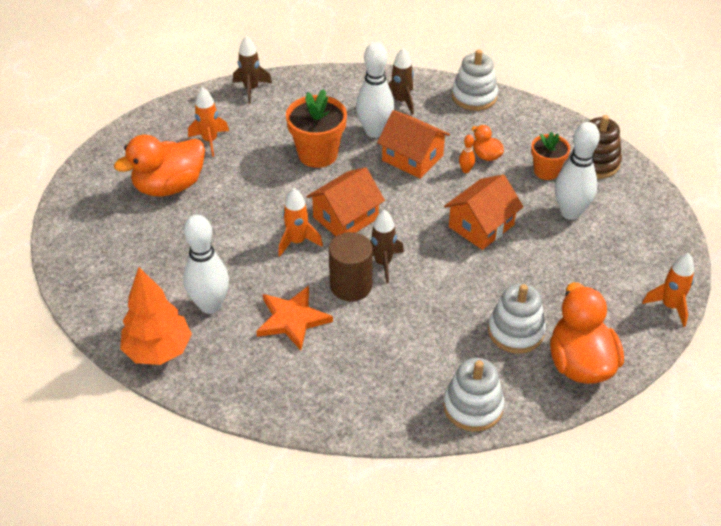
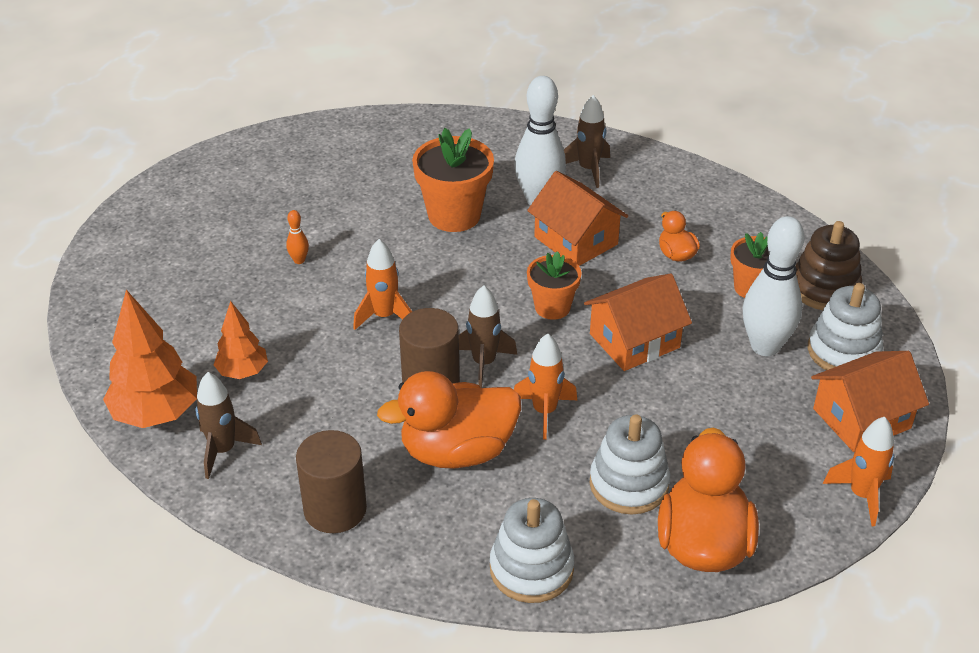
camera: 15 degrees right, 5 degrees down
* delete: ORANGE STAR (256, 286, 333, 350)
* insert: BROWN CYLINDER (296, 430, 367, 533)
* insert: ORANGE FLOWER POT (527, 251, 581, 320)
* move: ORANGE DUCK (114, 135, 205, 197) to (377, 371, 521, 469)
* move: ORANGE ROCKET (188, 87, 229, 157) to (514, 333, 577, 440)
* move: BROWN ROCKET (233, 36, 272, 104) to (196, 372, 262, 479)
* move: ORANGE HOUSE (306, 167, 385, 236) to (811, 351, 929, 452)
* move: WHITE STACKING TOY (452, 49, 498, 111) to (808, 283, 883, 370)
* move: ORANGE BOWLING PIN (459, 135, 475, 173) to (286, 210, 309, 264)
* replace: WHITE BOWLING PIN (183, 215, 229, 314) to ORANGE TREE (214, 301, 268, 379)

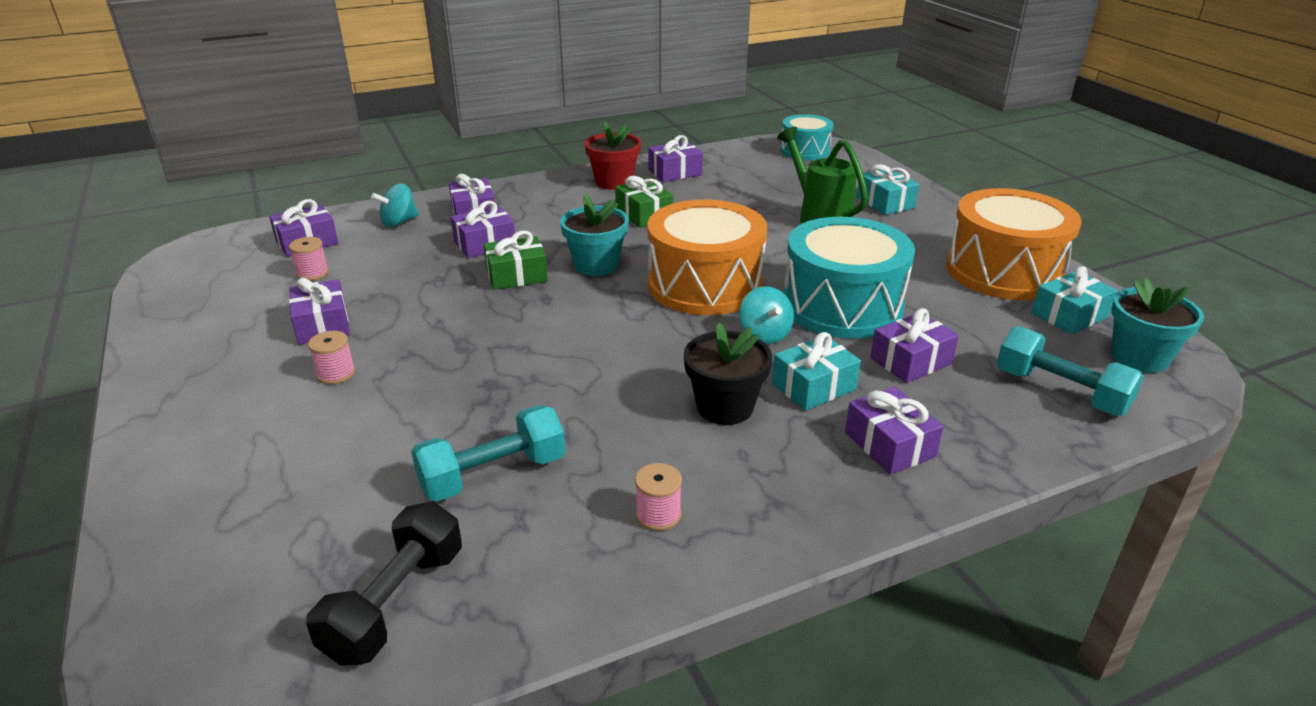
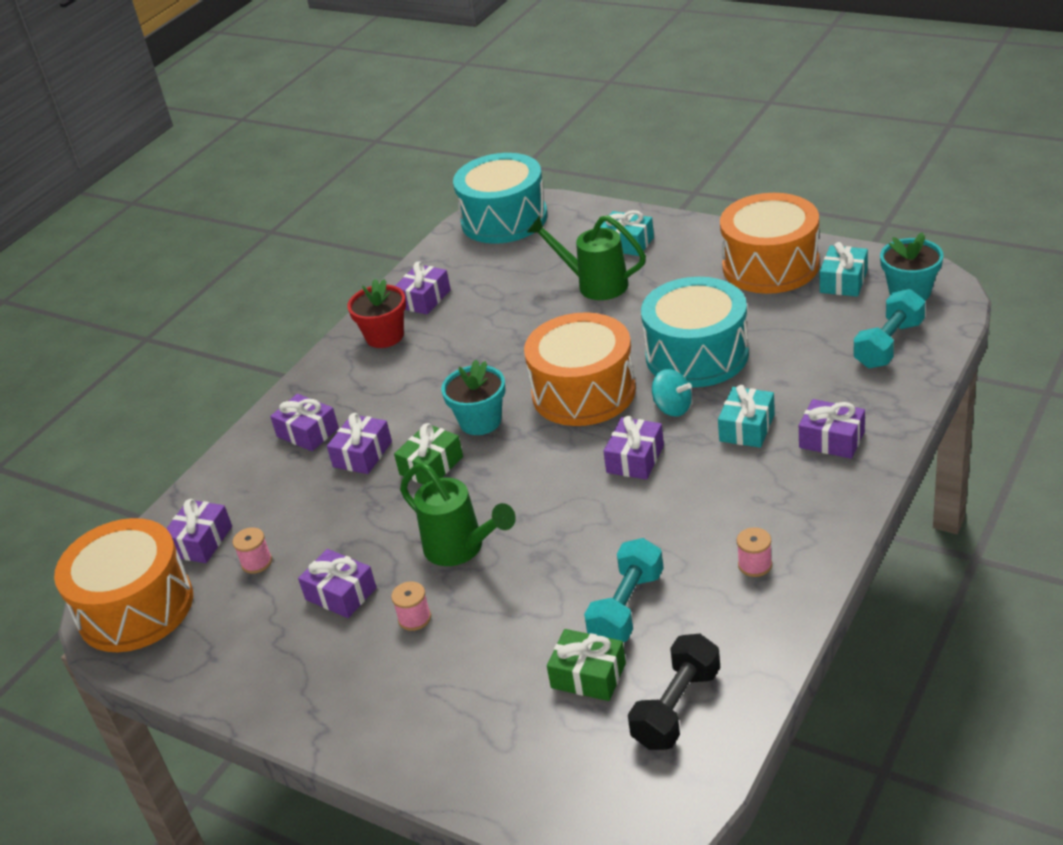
camera: 30 degrees left, 5 degrees up
* delete: TURQUOISE SPINNING TOP (371, 183, 419, 227)
* delete: BLACK FLOWER POT (684, 323, 772, 425)
* insert: ORANGE DRUM (54, 518, 193, 652)
* insert: GREEN WATERING CAN (400, 463, 516, 566)
* move: GREEN GIFT (615, 176, 673, 228) to (547, 629, 626, 701)
* move: PURPLE GIFT (870, 308, 959, 383) to (603, 416, 664, 480)
* rotate: BLACK DUMBBELL (306, 501, 462, 666) = (628, 634, 720, 750) 45 degrees clockwise
* rotate: TURQUOISE DUMBBELL (996, 326, 1144, 416) = (854, 289, 925, 368) 60 degrees counterclockwise
* resize: TURQUOISE DRUM (780, 114, 834, 160) = (453, 153, 548, 244) x1.72

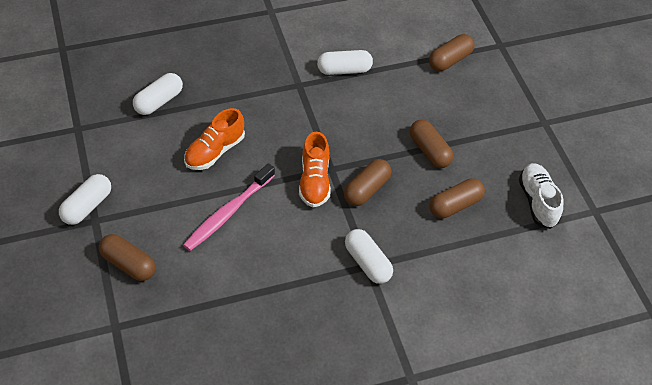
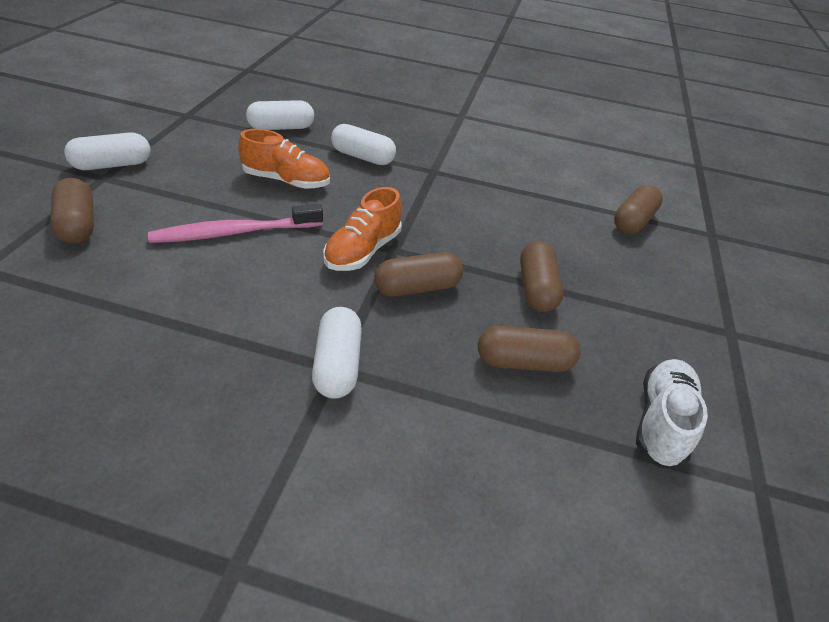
camera: 30 degrees right, 10 degrees down
* move: WHITE CAPSULE (317, 50, 373, 75) to (331, 124, 396, 165)
* rotate: ORANGE SHOE (184, 108, 245, 170) = (238, 129, 330, 189) 150 degrees counterclockwise
* rotate: BROWN CAPSULE (429, 34, 475, 71) = (614, 185, 663, 234) 45 degrees counterclockwise

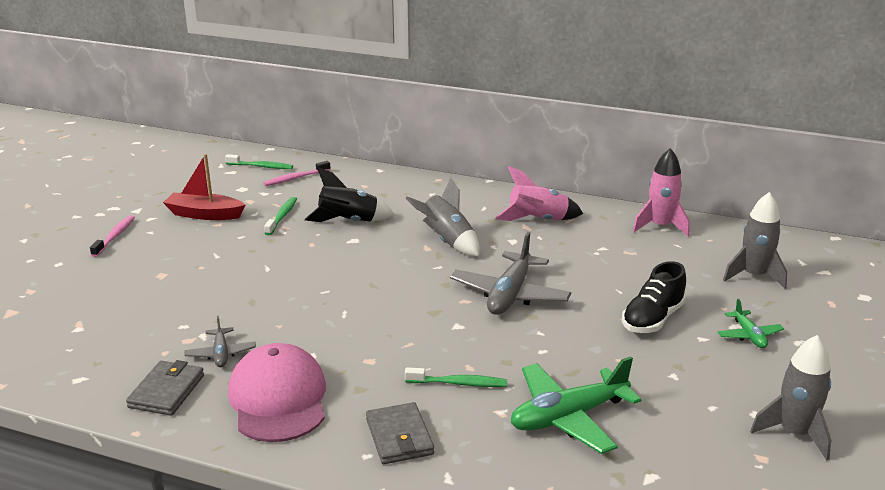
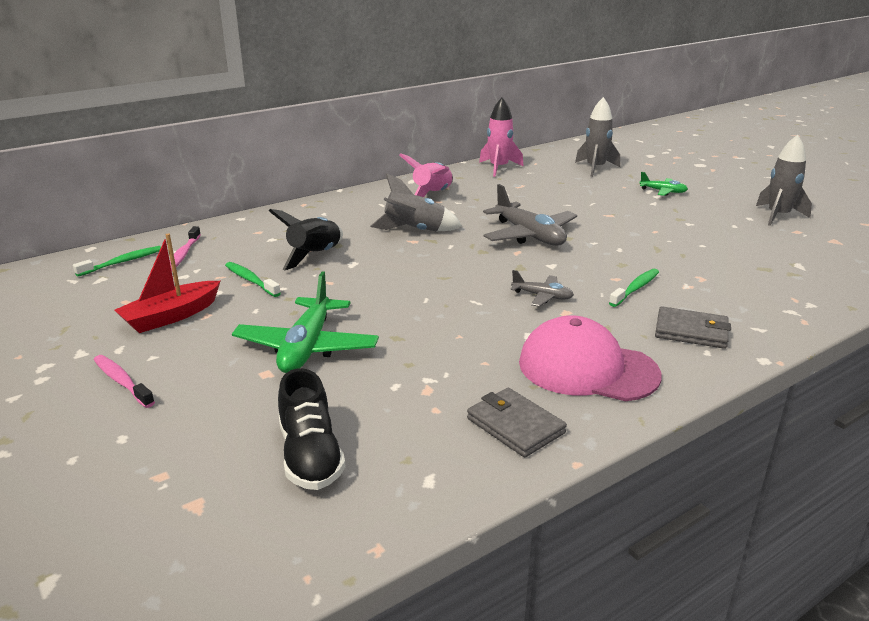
camera: 55 degrees left, 0 degrees up
* move: GREY PLANE (185, 316, 256, 367) to (510, 270, 574, 307)
* move: GREEN PLANE (511, 356, 641, 454) to (232, 272, 379, 373)
* move: BLACK SHOE (622, 261, 686, 333) to (278, 368, 346, 490)

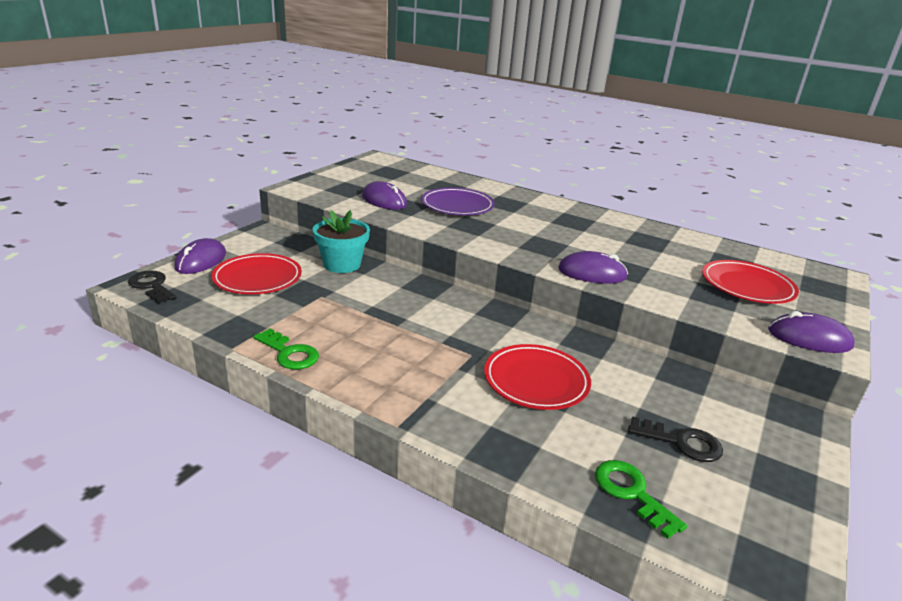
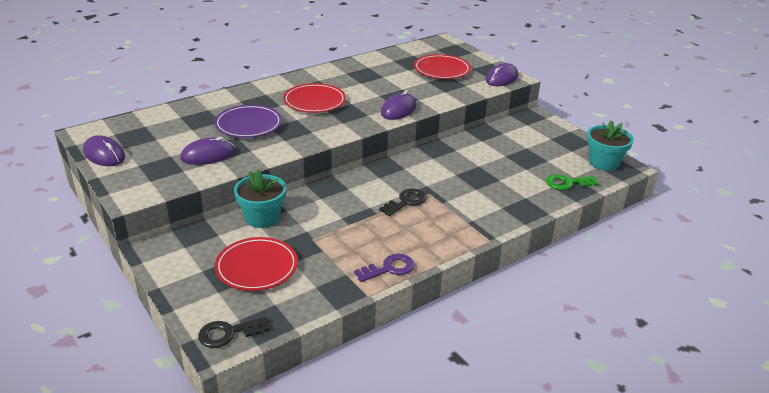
camera: 65 degrees left, 5 degrees up
* insert: TURQUOISE FLOWER POT (587, 120, 634, 171)
* move: PURPLE MOUSE (174, 238, 226, 274) to (83, 135, 125, 166)
* move: RED PLATE (484, 344, 591, 410) to (283, 83, 346, 113)
* move: BLACK KEY (628, 416, 723, 462) to (379, 188, 427, 216)
* recolor: GREEN KEY (254, 329, 319, 370) to PURPLE KEY (354, 254, 415, 282)

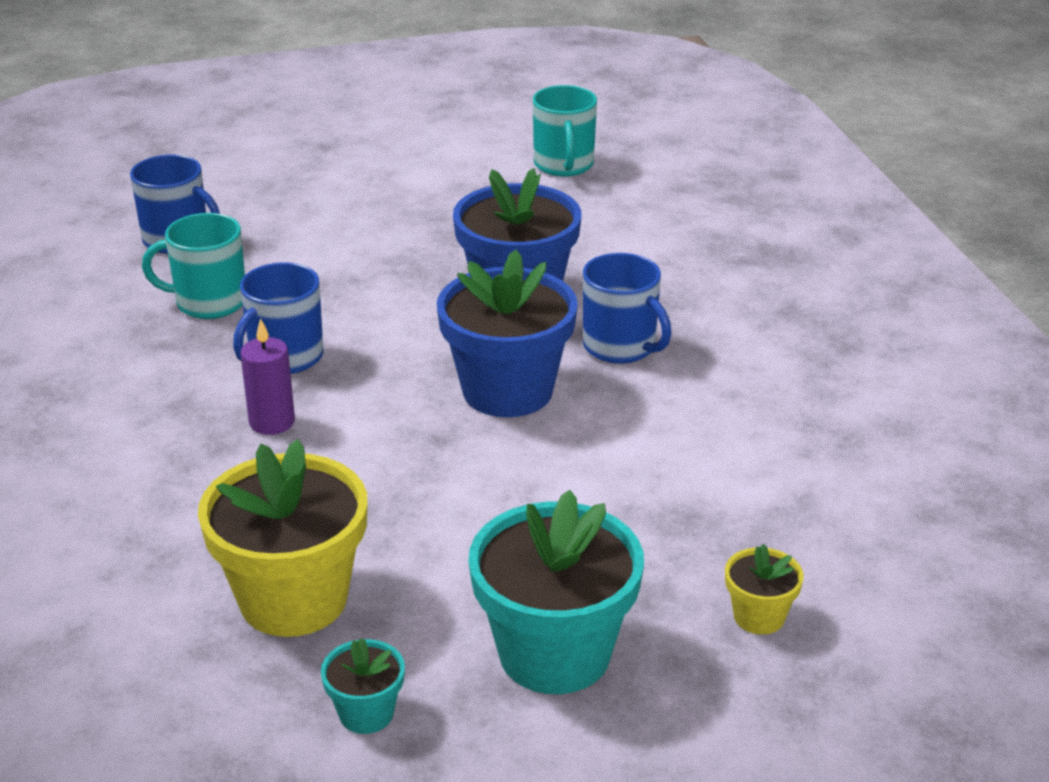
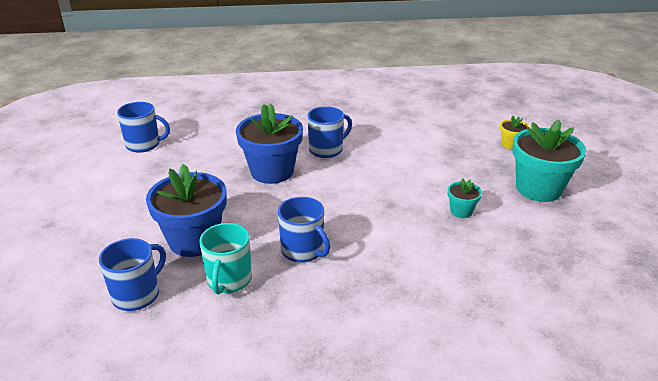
camera: 80 degrees left, 0 degrees up
* delete: YELLOW FLOWER POT (198, 439, 367, 637)
* delete: PURPLE CANDLE (240, 318, 295, 435)
* move: TURQUOISE FLOWER POT (321, 638, 405, 734) to (448, 179, 482, 218)
* move: BLUE FLOWER POT (437, 250, 578, 417) to (146, 164, 227, 257)
* recolor: TURQUOISE MUG (533, 85, 597, 177) to BLUE MUG (117, 102, 170, 153)

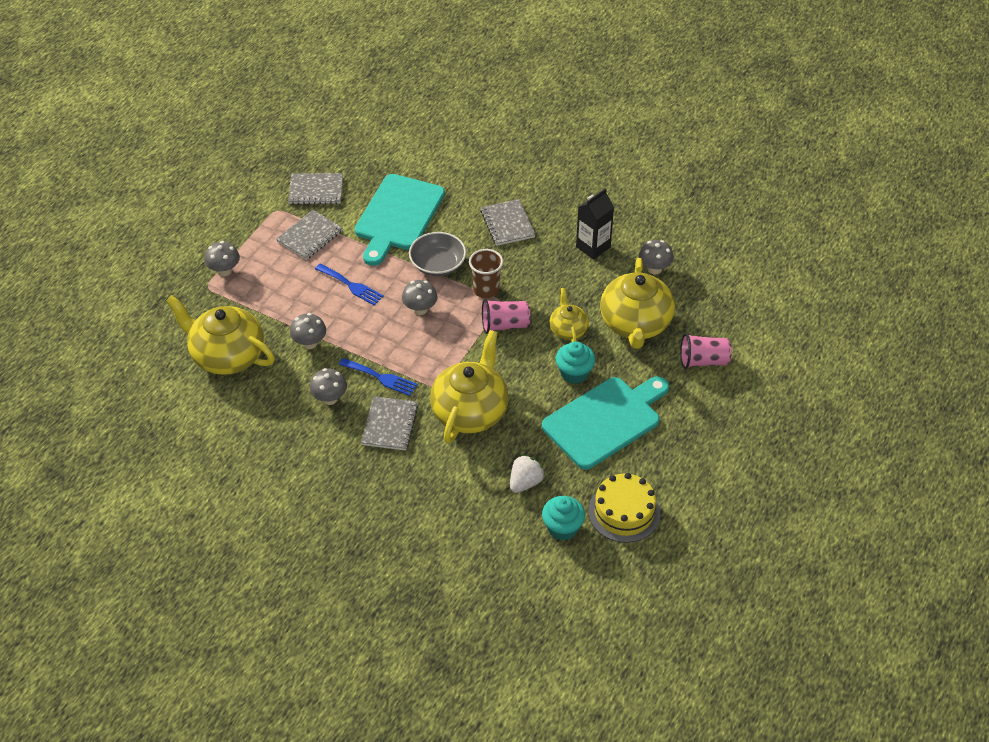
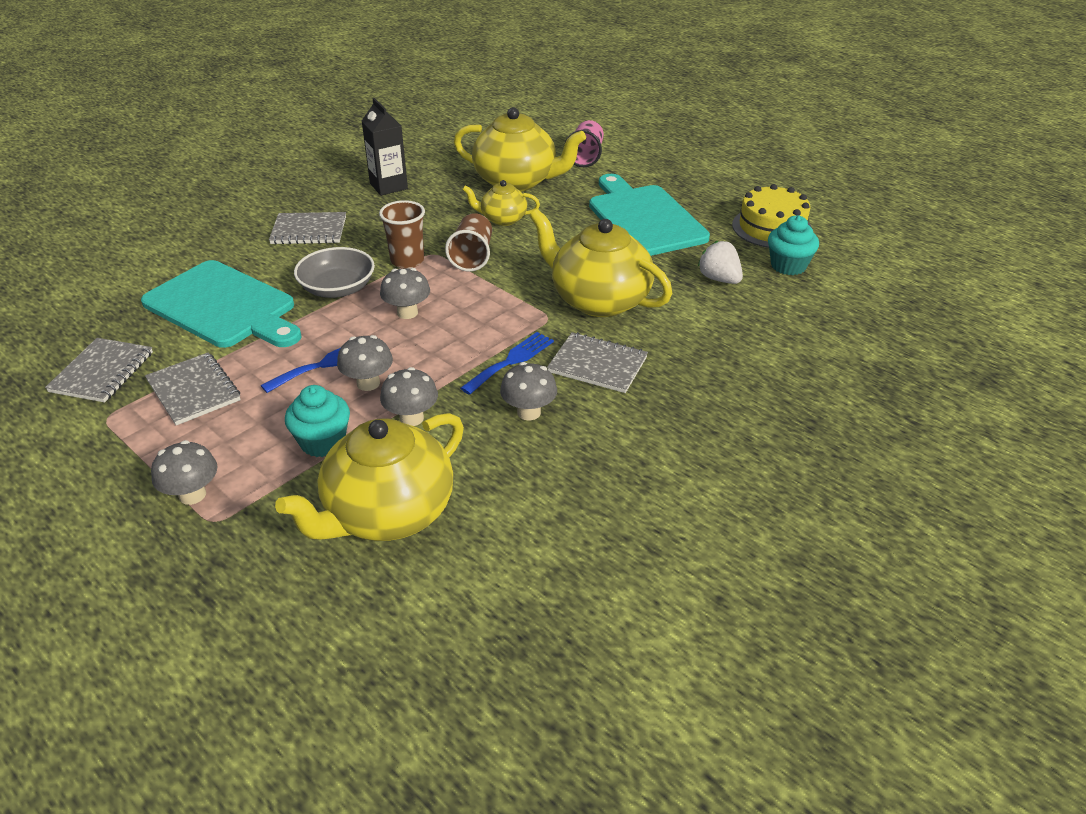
camera: 75 degrees left, 10 degrees down
* move: TURQUOISE CUPCAKE (555, 341, 595, 384) to (285, 385, 350, 457)
* move: GREY MUSHROOM (639, 240, 674, 274) to (337, 335, 393, 391)
* recolor: PINK CUP (482, 299, 530, 334) to BROWN CUP (445, 213, 492, 272)

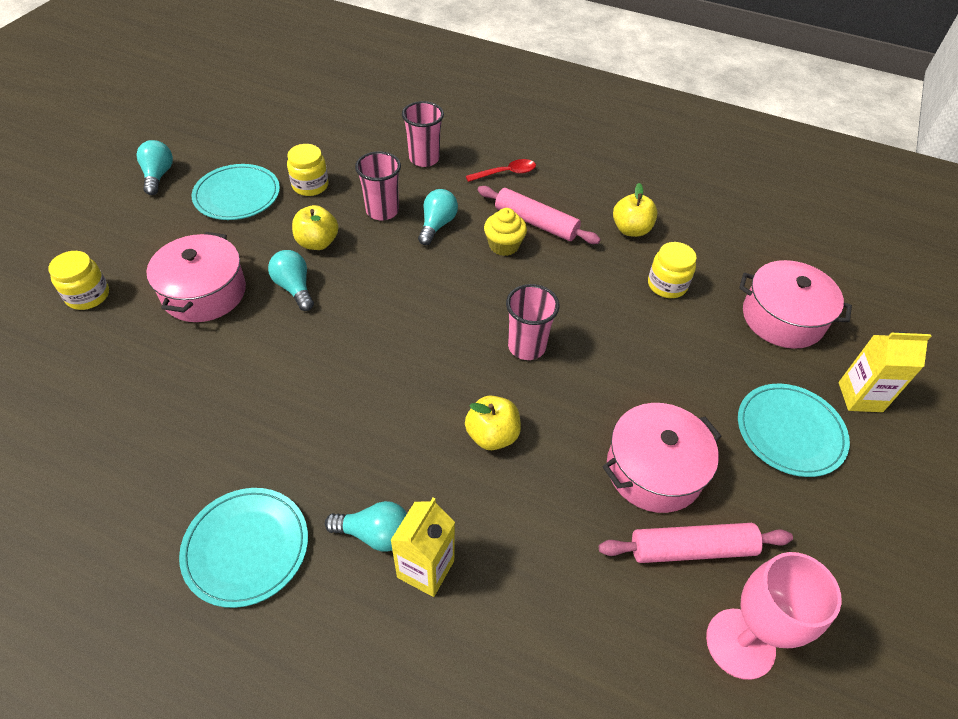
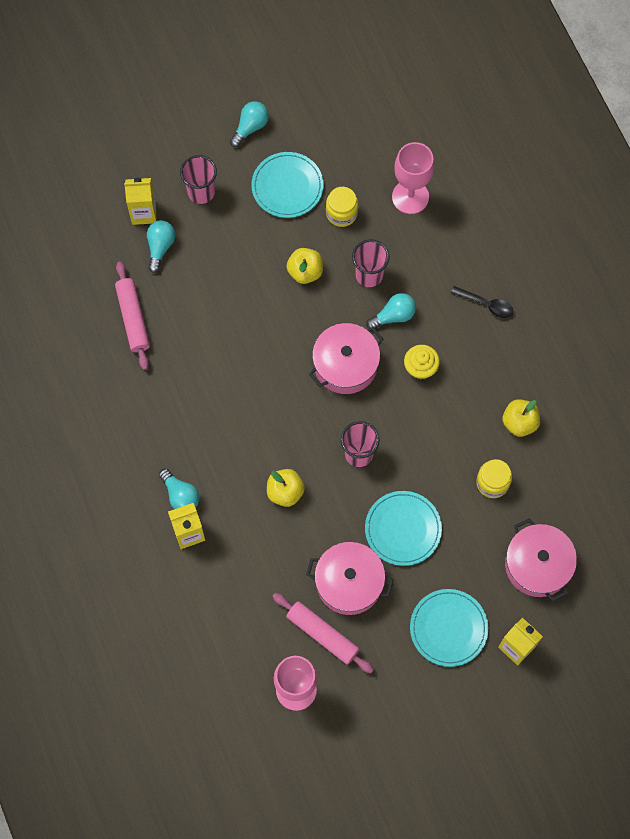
camera: 45 degrees right, 20 degrees up
* insert: PINK GOBLET (392, 142, 434, 214)
* move: PINK POT (146, 232, 246, 322) to (309, 323, 383, 394)
* move: TURQUOISE PLATE (179, 488, 308, 608) to (365, 491, 442, 566)
* move: TURQUOISE LIGHT BULB (268, 250, 314, 311) to (147, 220, 175, 273)
* move: PINK CUP (402, 101, 444, 167) to (180, 155, 217, 204)
* move: PINK ROLLING PIN (477, 186, 601, 244) to (115, 261, 150, 370)
* replace: YELLOW JAR (48, 251, 109, 310) to YELLOW CARTON (124, 178, 157, 225)
* recolor: RED SPOON (466, 159, 536, 182) to BLACK SPOON (451, 286, 513, 318)

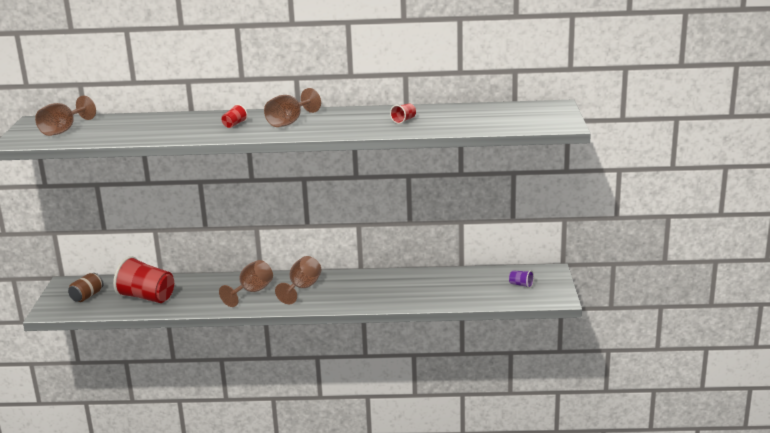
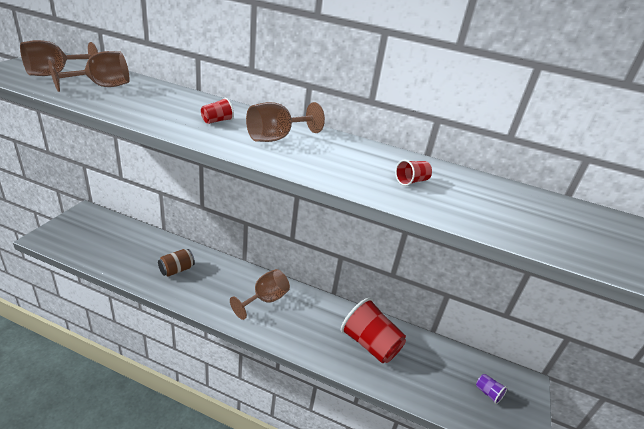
camera: 15 degrees right, 10 degrees up
* move: BROWN CAN (68, 273, 103, 302) to (158, 249, 195, 277)
* move: RED CUP (113, 256, 174, 303) to (341, 298, 406, 363)
* move: BROWN GOBLET (219, 260, 273, 307) to (48, 51, 130, 92)

